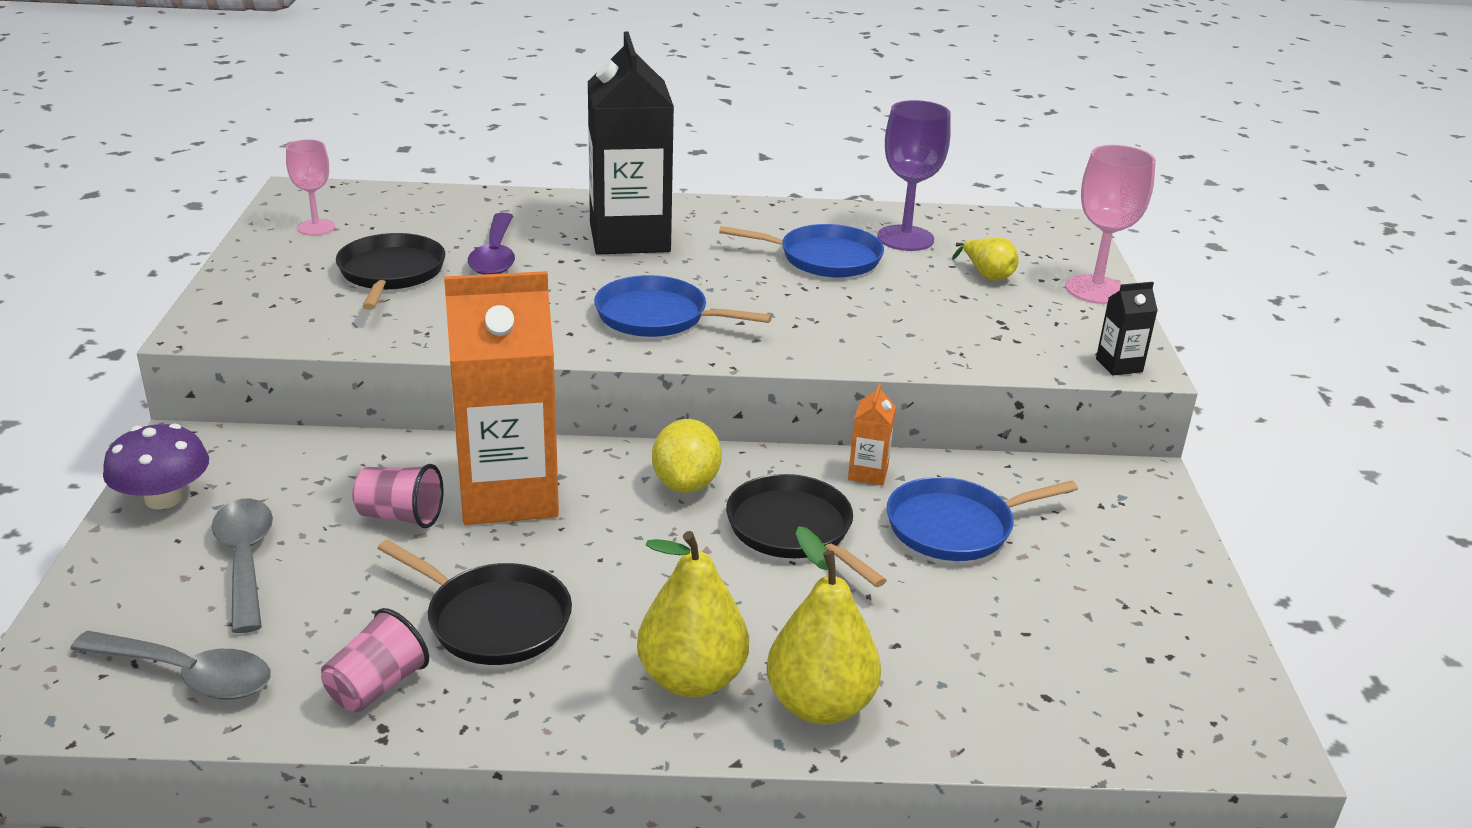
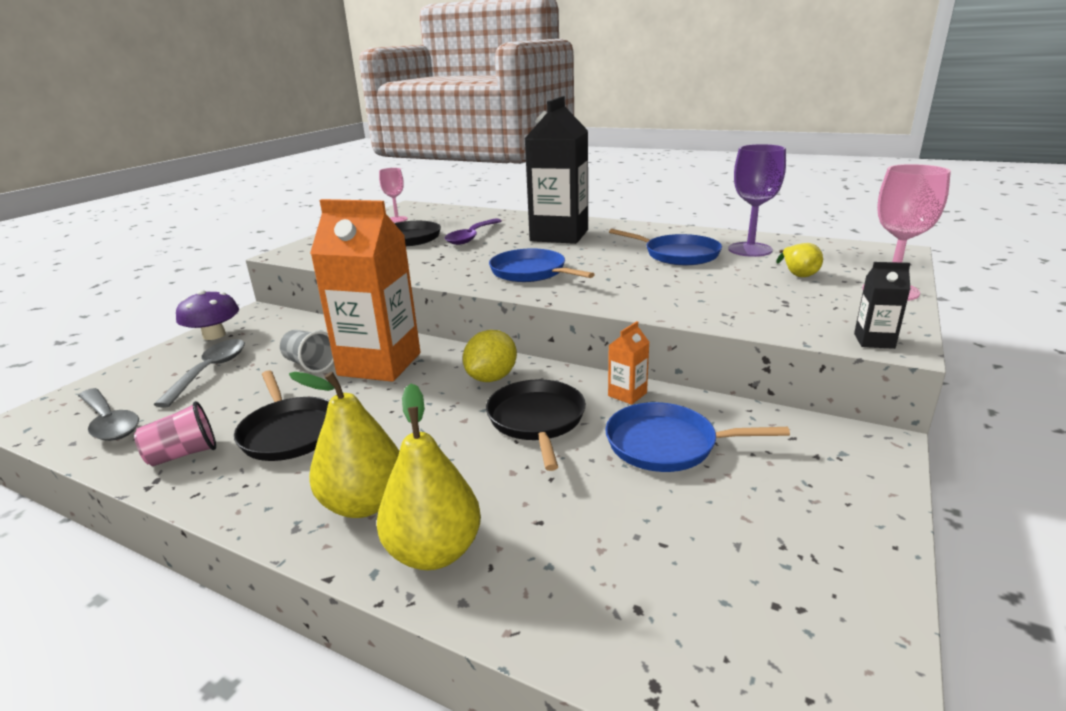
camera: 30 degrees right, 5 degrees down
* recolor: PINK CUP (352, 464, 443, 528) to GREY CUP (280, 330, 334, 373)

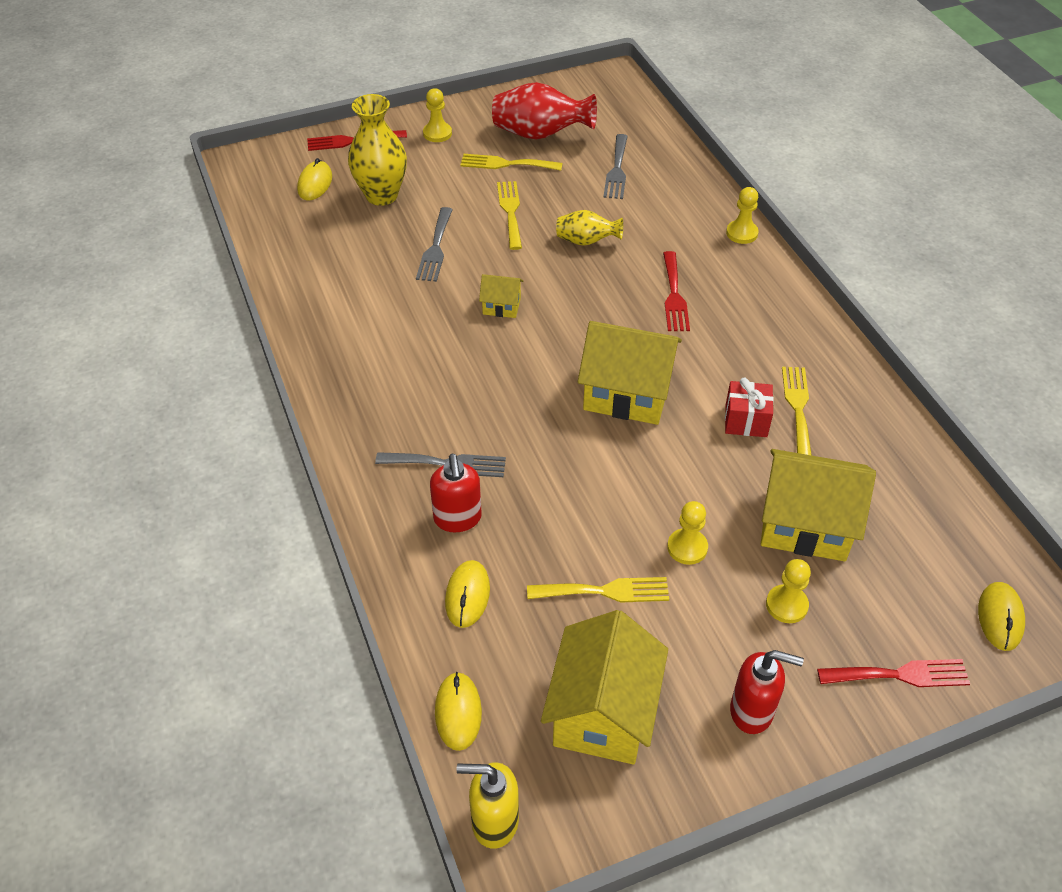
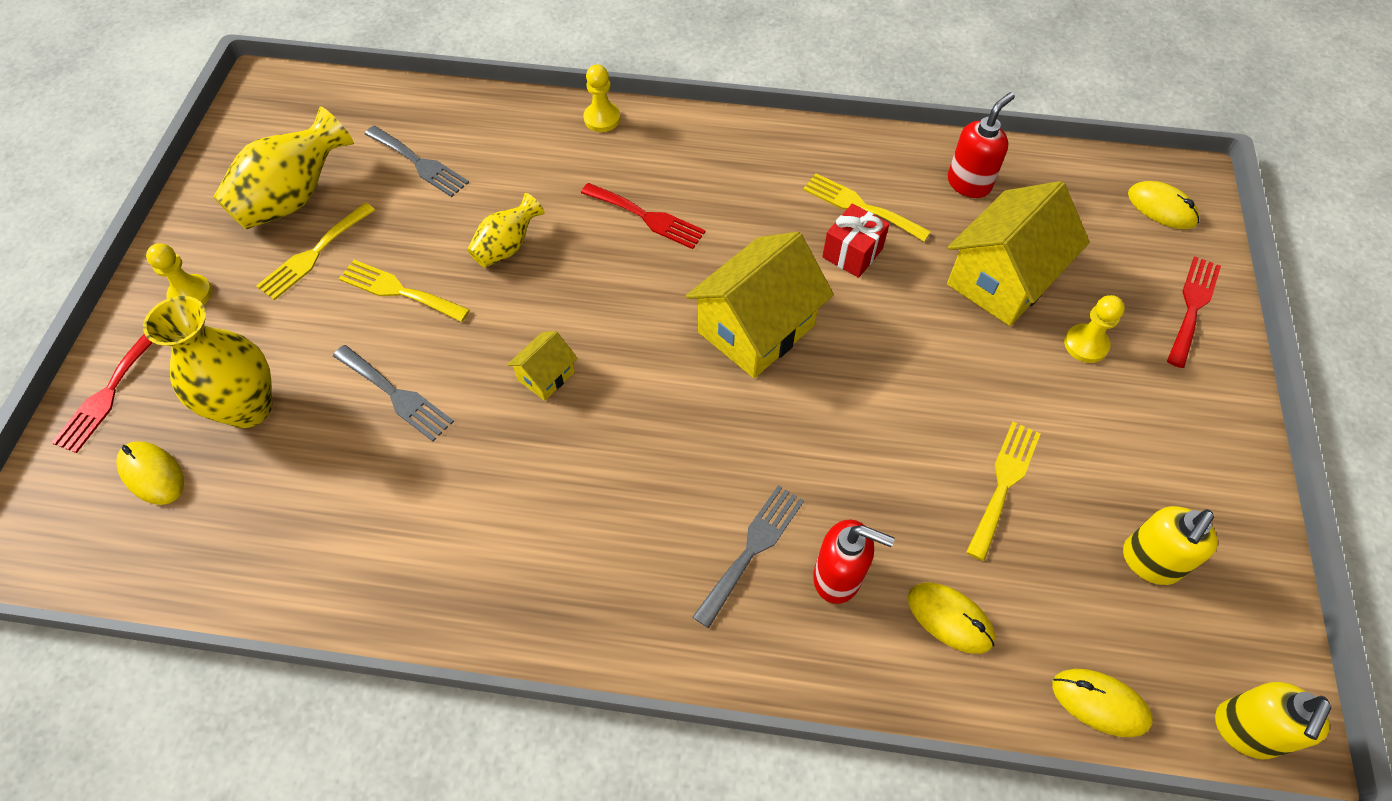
camera: 60 degrees left, 10 degrees up
* delete: YELLOW PAWN (667, 501, 708, 565)
* move: RED SOAP DISPENSER (730, 650, 804, 734) to (948, 92, 1015, 198)
* replace: YELLOW HOUSE (541, 610, 668, 764) to YELLOW SOAP DISPENSER (1123, 506, 1218, 585)
* recolor: RED VASE (492, 82, 597, 139) to YELLOW VASE (213, 106, 354, 230)

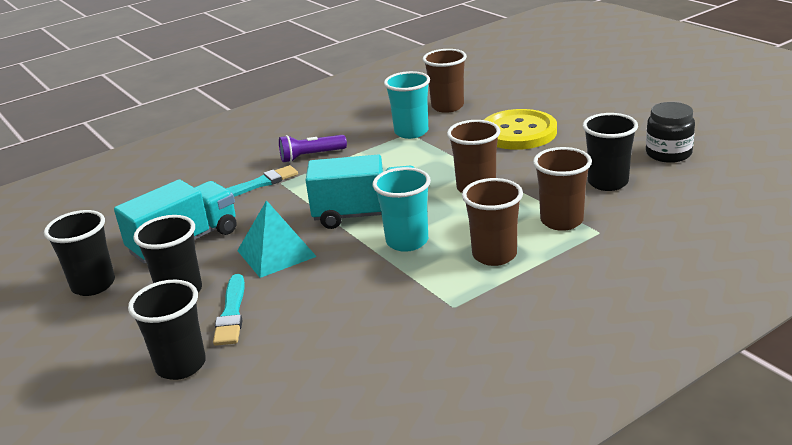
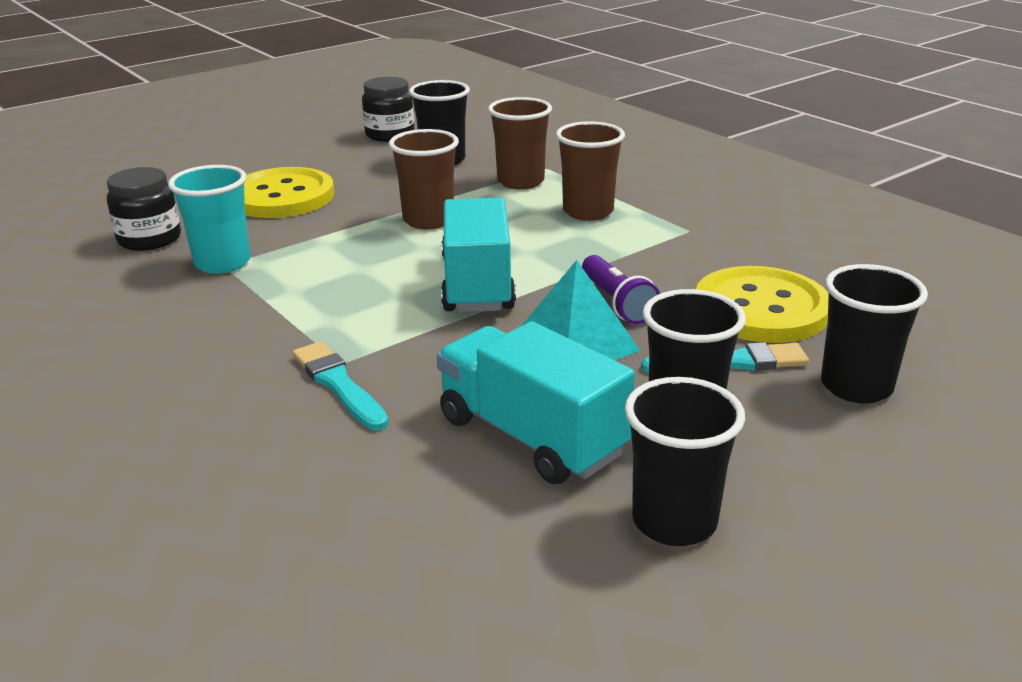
camera: 95 degrees left, 0 degrees up
* delete: TURQUOISE CUP (373, 167, 431, 252)
* insert: YELLOW BUTTON (696, 266, 829, 343)
* move: PURPLE FLASHLIGHT (279, 135, 347, 163) to (582, 255, 660, 324)
* replace: BROWN CUP (423, 49, 467, 113) to BLACK JAR (107, 167, 181, 251)

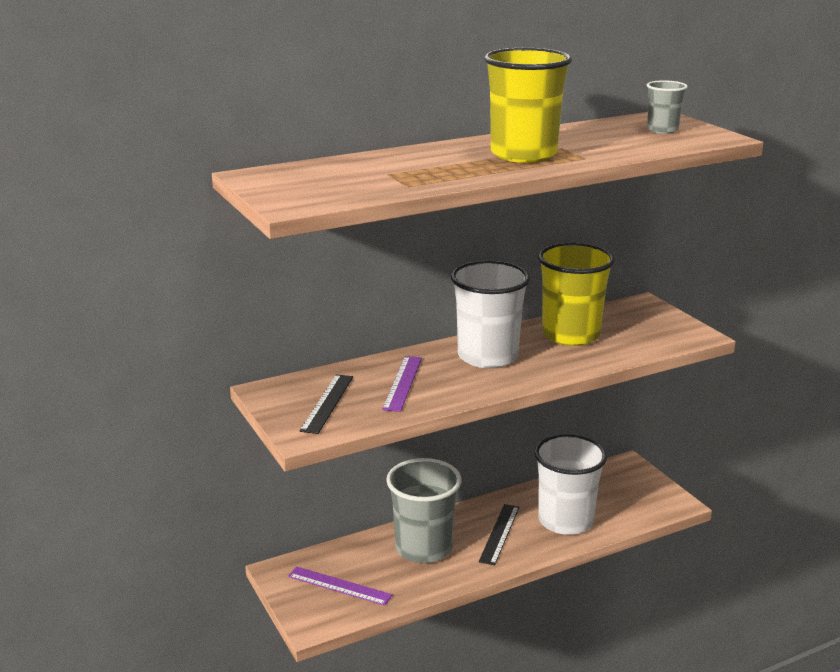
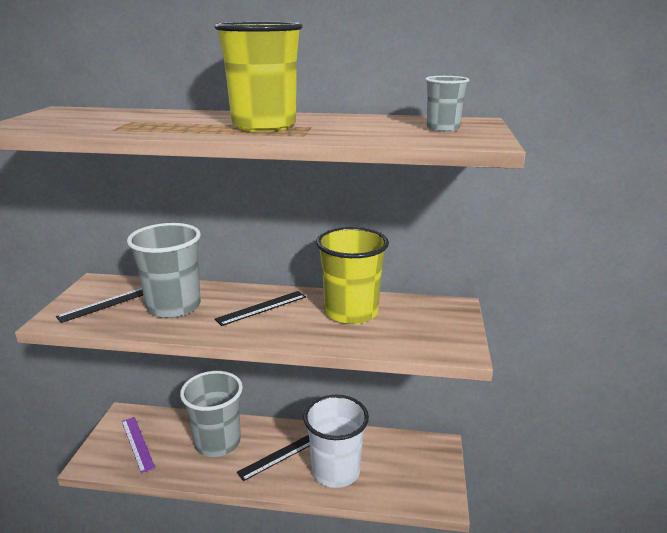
camera: 35 degrees right, 0 degrees up
* replace: PURPLE RULER (382, 356, 422, 412) to GREY CUP (127, 223, 201, 318)
* replace: WHITE CUP (451, 261, 530, 368) to BLACK RULER (215, 291, 306, 326)

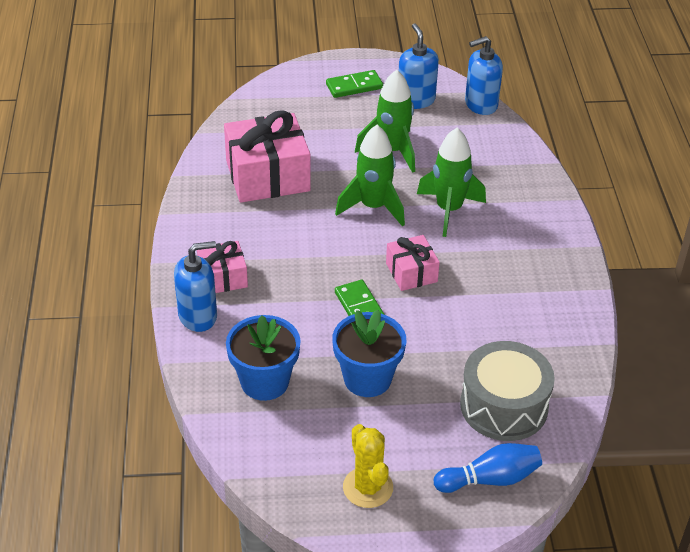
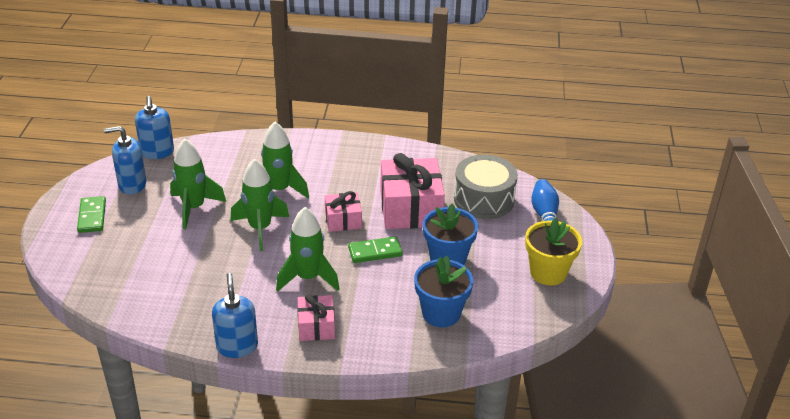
camera: 80 degrees left, 5 degrees down
* insert: GREEN ROCKET (276, 207, 339, 292)
* move: BLUE SOAP DISPENSER (174, 241, 217, 332) to (212, 273, 258, 358)
* move: PINK GIFT (224, 110, 311, 203) to (380, 153, 445, 229)
* replace: YELLOW CACTUS (343, 424, 393, 508) to YELLOW FLOWER POT (525, 218, 582, 285)

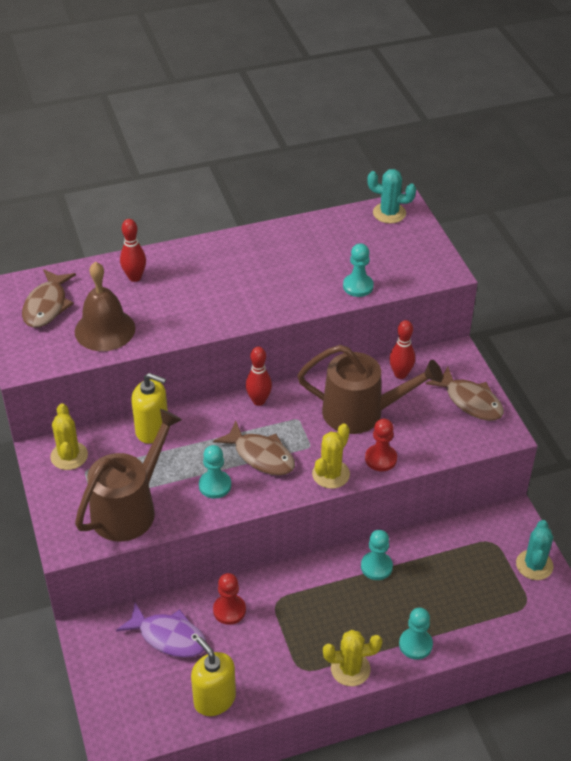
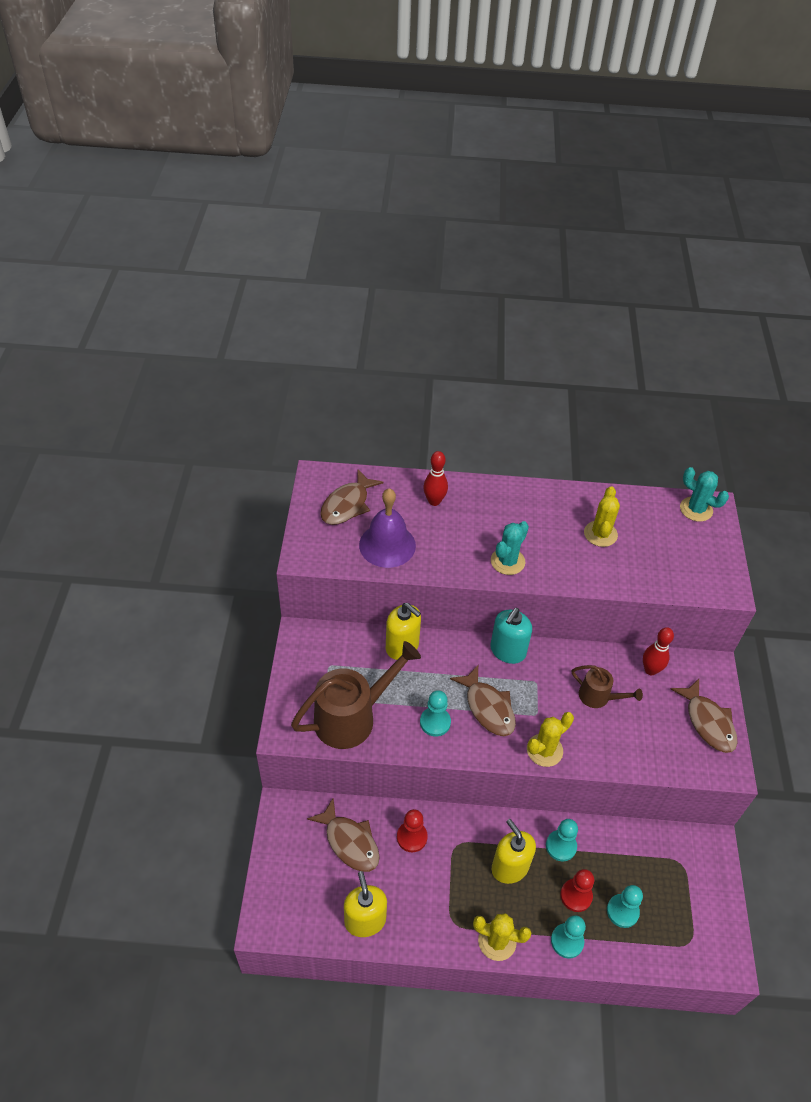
camera: 20 degrees right, 5 degrees up
* insert: YELLOW SOAP DISPENSER (492, 819, 536, 884)
* move: YELLOW CACTUS (50, 403, 88, 470) to (584, 486, 620, 547)
* move: TURQUOISE PAWN (343, 243, 374, 297) to (607, 885, 643, 928)
* move: RED PAWN (365, 419, 397, 471) to (560, 869, 594, 912)
* move: TURQUOISE CACTUS (516, 520, 553, 580) to (491, 521, 529, 575)
* replace: RED BOWLING PIN (246, 347, 272, 406) to TURQUOISE SOAP DISPENSER (490, 608, 532, 664)
* recolor: BROWN BELL (75, 262, 135, 351) to PURPLE BELL (359, 488, 416, 568)
* recolor: PURPLE FISH (116, 603, 207, 658) to BROWN FISH (307, 798, 380, 872)
* resize: BROWN WATERING CAN (297, 345, 443, 434) = (572, 665, 643, 708) x0.53

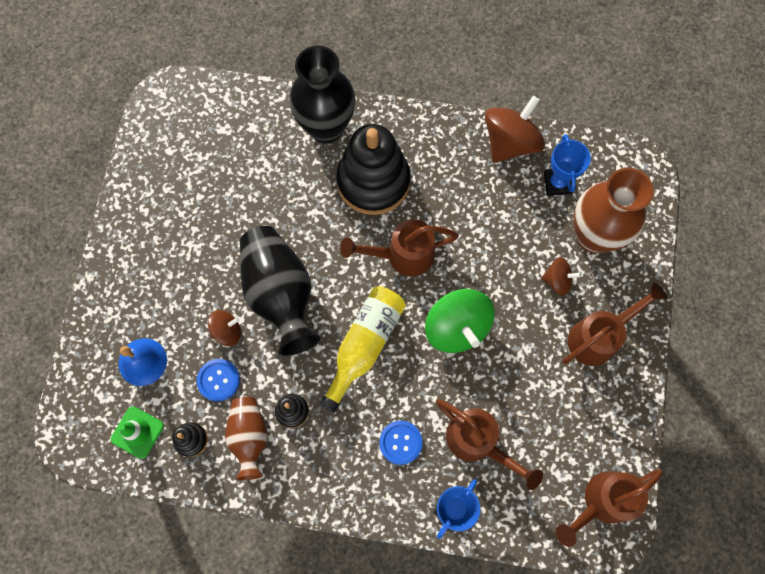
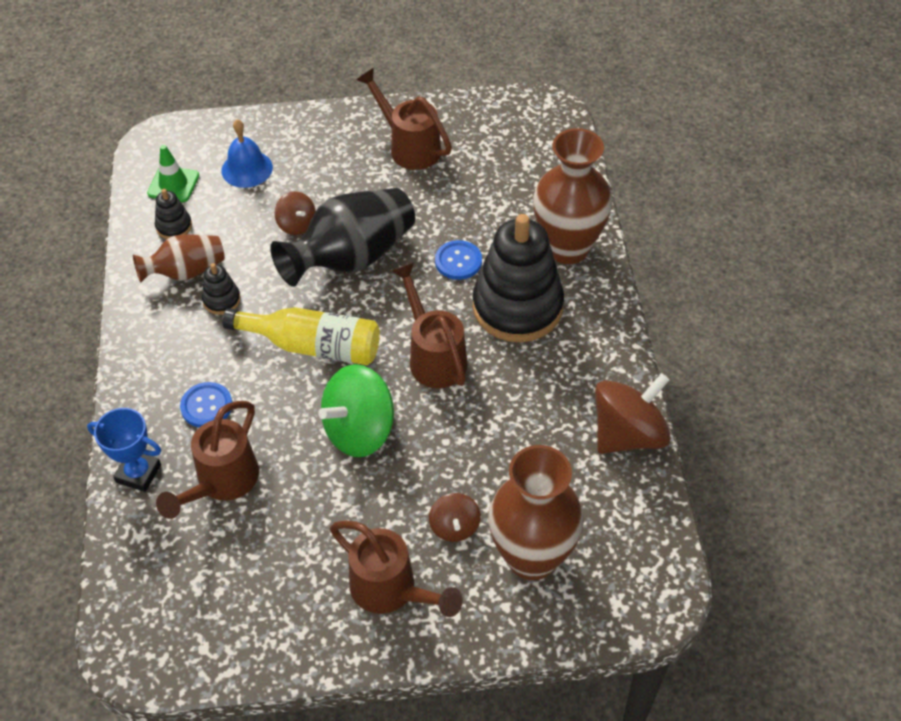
camera: 75 degrees right, 20 degrees down
* delete: BLUE TROPHY (544, 134, 591, 196)
* move: BLUE BUTTON (197, 359, 240, 401) to (435, 240, 482, 280)
* move: BROWN WATERING CAN (556, 469, 663, 547) to (356, 68, 452, 170)
* recolor: BLACK VASE (289, 46, 356, 144) to BROWN VASE (533, 128, 612, 264)
* rotate: BROWN SPINNING TOP (485, 96, 545, 163) = (595, 373, 671, 454) 60 degrees counterclockwise

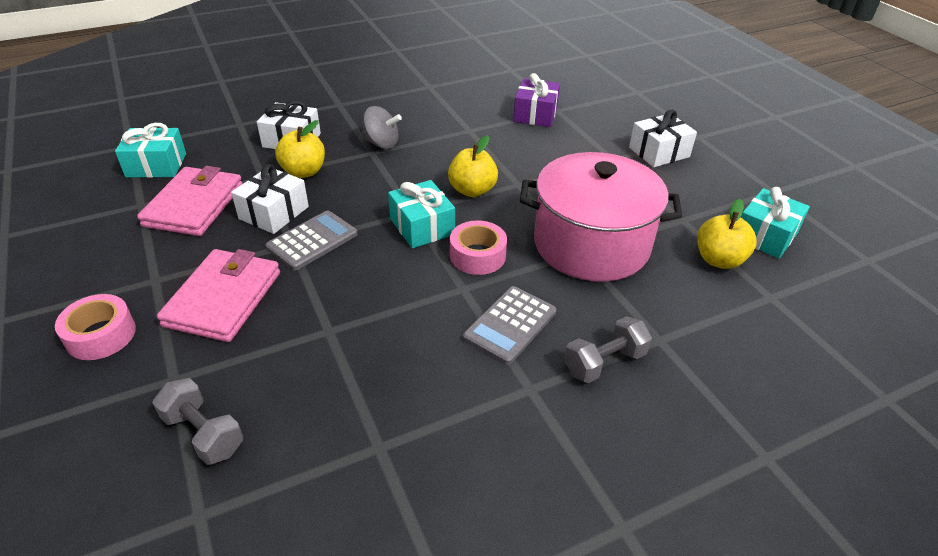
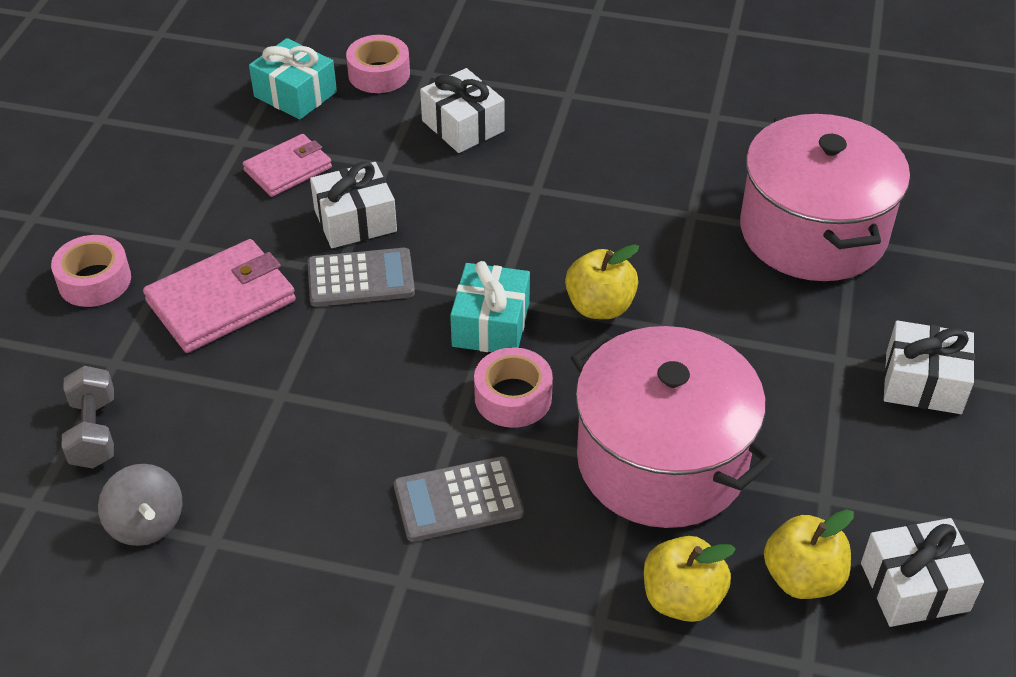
camera: 40 degrees right, 5 degrees up
* delete: GREY DUMBBELL (564, 316, 652, 383)
* insert: PINK TAPE (346, 35, 410, 93)
* move: YELLOW APPLE (275, 120, 325, 178) to (644, 536, 736, 622)
* move: GREY SPINNING TOP (362, 106, 402, 149) to (98, 464, 183, 546)
* replace: PURPLE GIFT (513, 73, 560, 127) to PINK POT (740, 113, 910, 281)
* recolor: TURQUOISE GIFT (741, 187, 810, 258) to WHITE GIFT (861, 518, 984, 627)
* resize: PINK WALLET (137, 166, 243, 236) = (243, 134, 332, 197) x0.64

